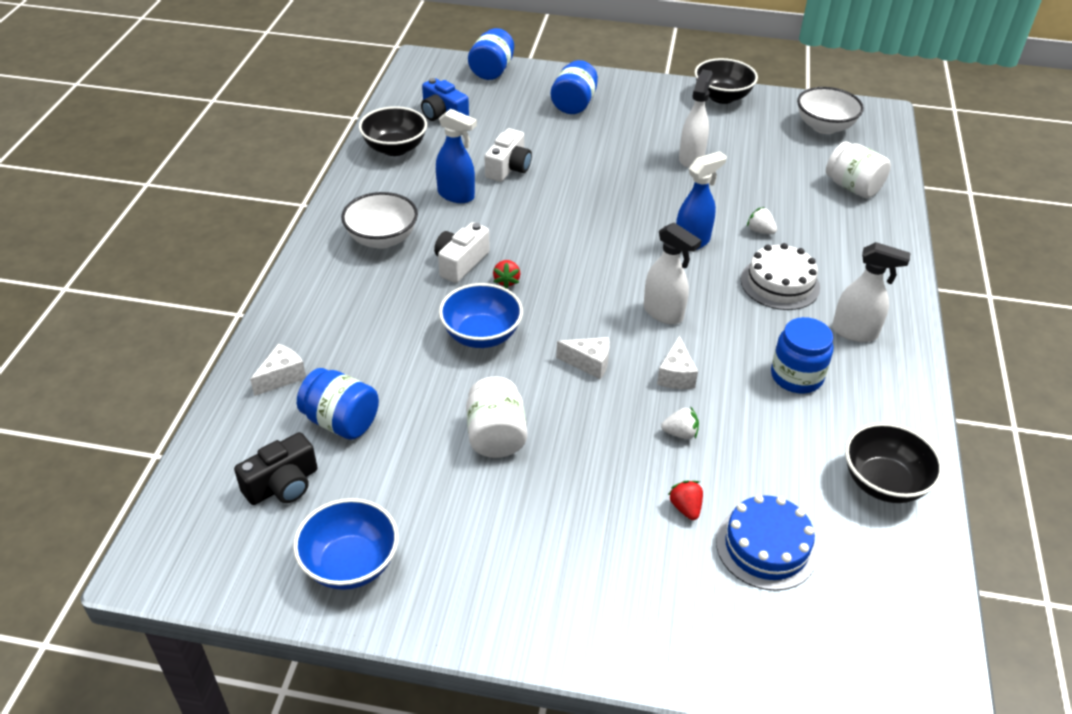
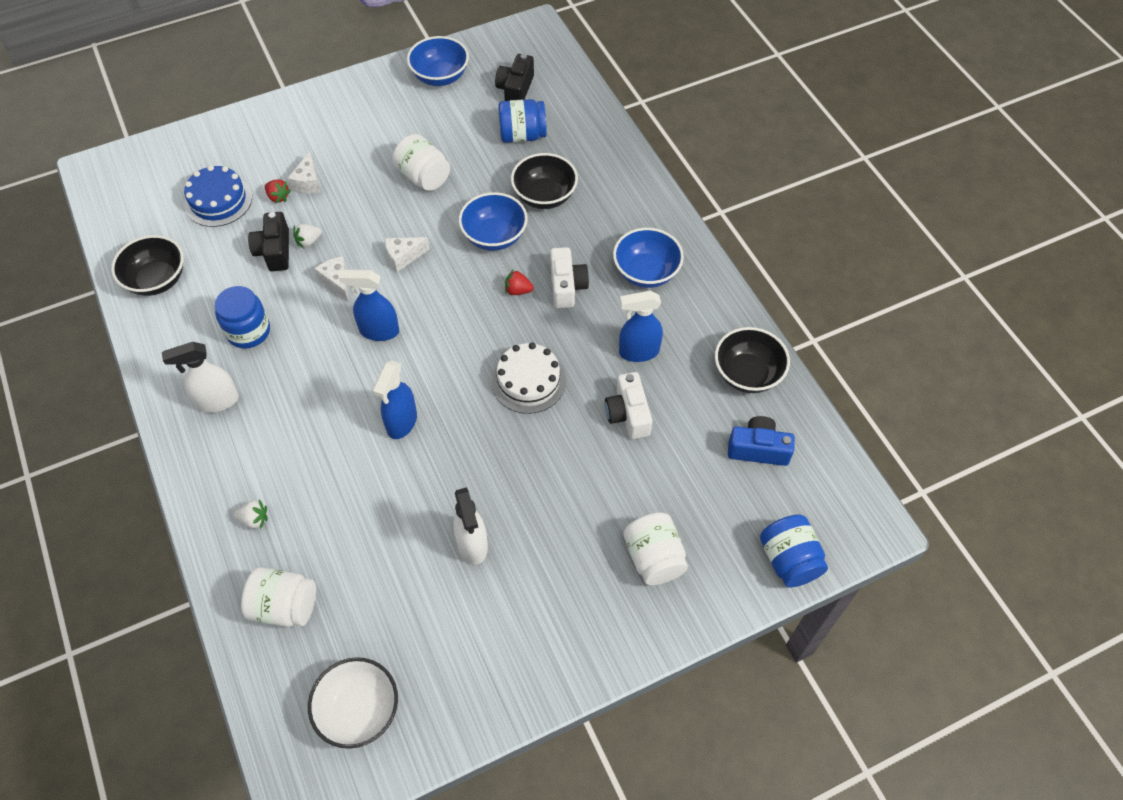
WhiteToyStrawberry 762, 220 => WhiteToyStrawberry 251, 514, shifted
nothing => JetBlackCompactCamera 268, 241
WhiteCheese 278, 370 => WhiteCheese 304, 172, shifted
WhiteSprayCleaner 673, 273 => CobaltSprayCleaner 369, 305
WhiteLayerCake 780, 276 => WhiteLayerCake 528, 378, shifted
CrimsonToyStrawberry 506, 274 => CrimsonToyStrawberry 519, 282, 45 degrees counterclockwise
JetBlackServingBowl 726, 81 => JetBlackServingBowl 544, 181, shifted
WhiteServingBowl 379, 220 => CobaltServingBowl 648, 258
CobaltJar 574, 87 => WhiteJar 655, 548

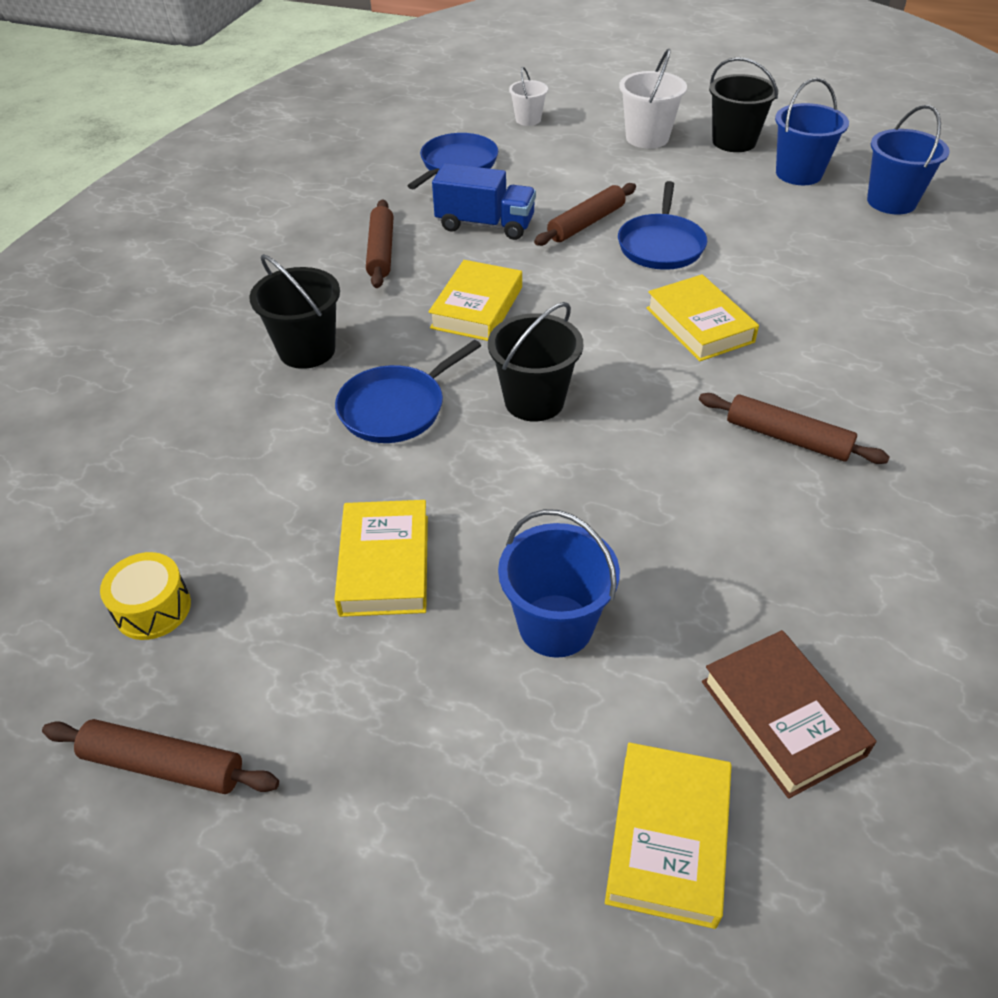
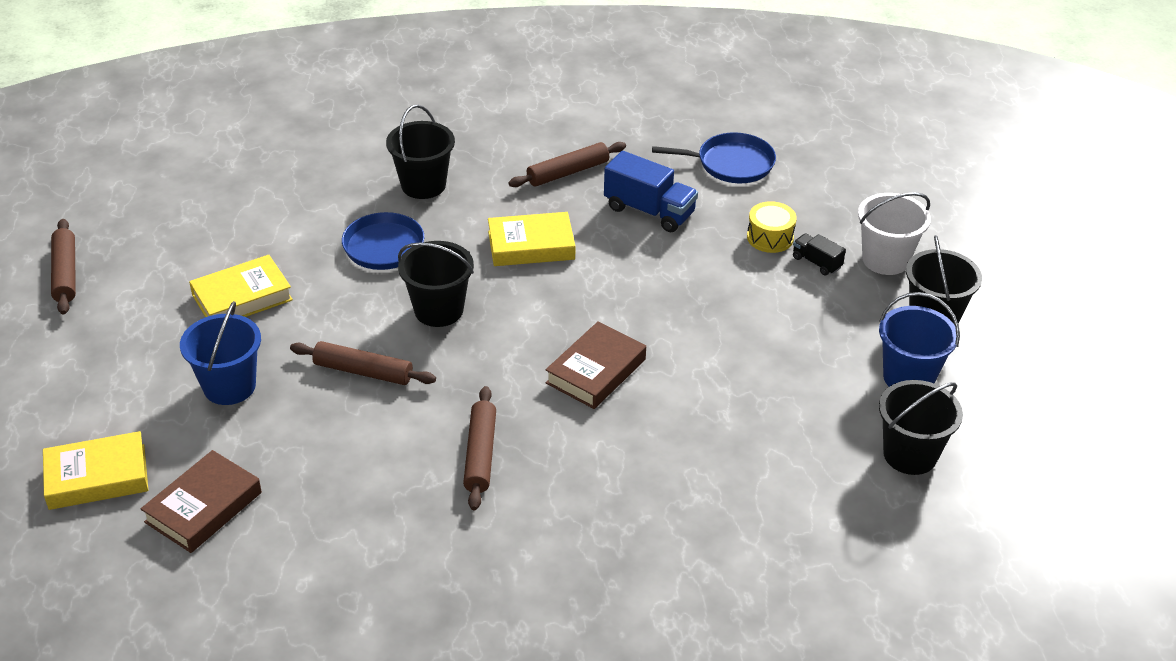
DarkBrownPastryRoller 585, 214 => DarkBrownPastryRoller 363, 363, shifted
YellowBook 702, 318 => DarkBrownBook 596, 365
CobaltToyTruck 484, 201 => CobaltToyTruck 651, 191, 45 degrees counterclockwise
YellowToyDrum 145, 596 => YellowToyDrum 772, 227, shifted
nothing => JetBlackToyTruck 819, 254
CobaltPail 908, 160 => JetBlackPail 921, 427
WhitePail 528, 96 => nothing
CobaltPan 662, 225 => nothing

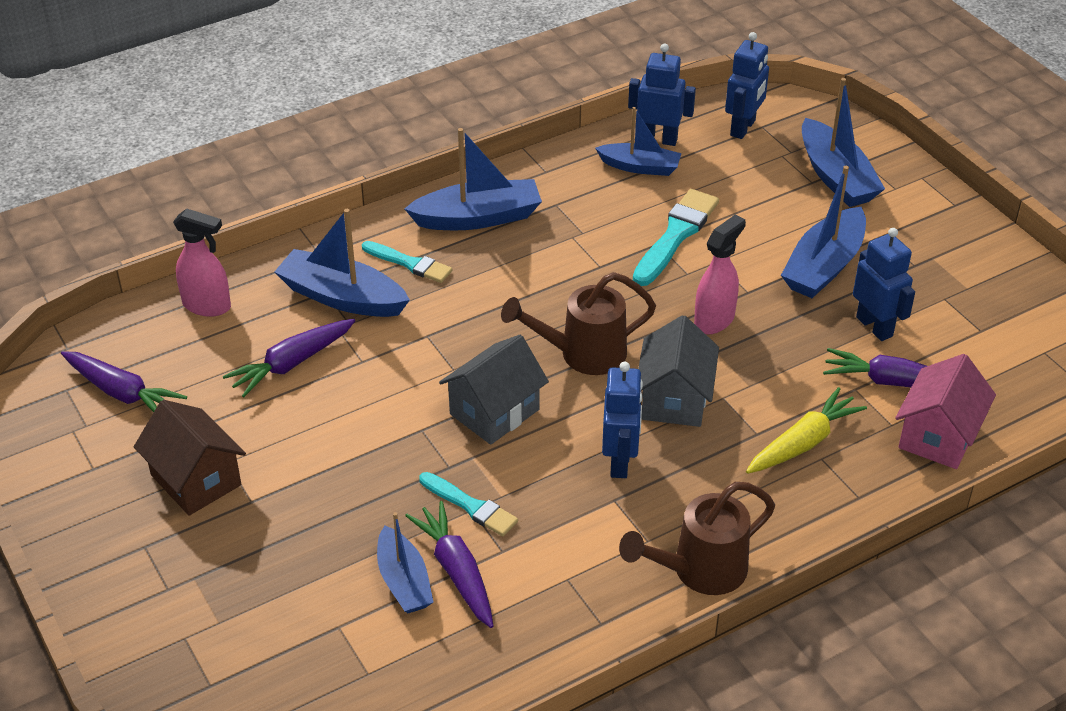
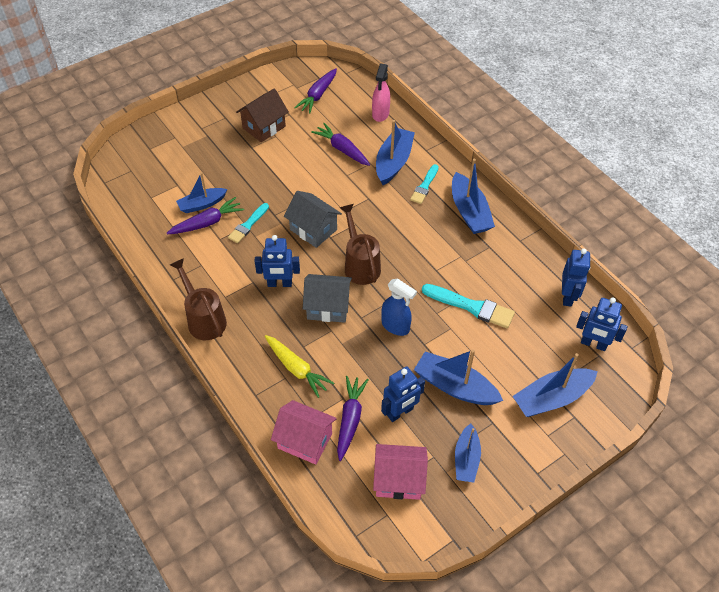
nothing => RosePinkToyHouse 400, 472
RosePinkSprayCleaner 720, 274 => CobaltSprayCleaner 399, 307
CobaltSailboat 638, 141 => CobaltSailboat 468, 453, shifted

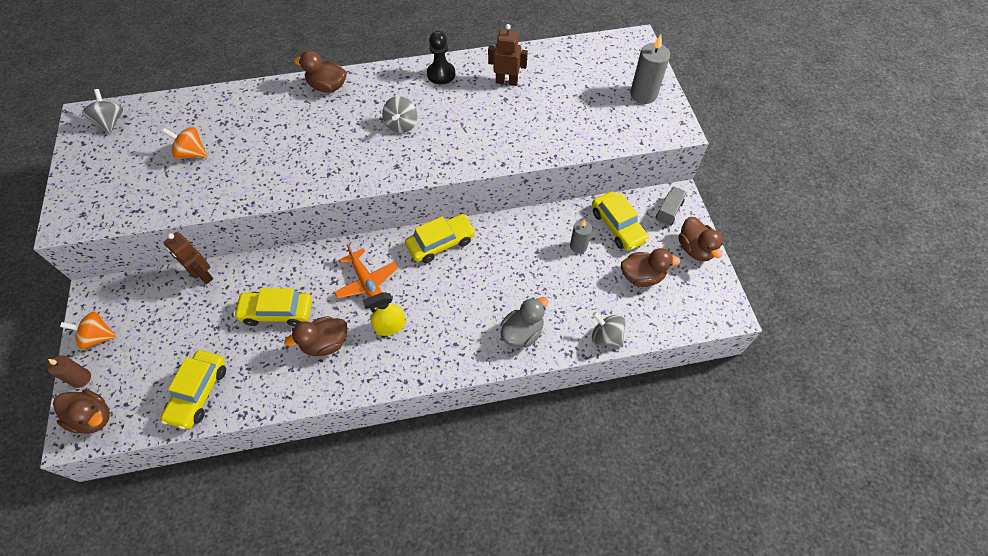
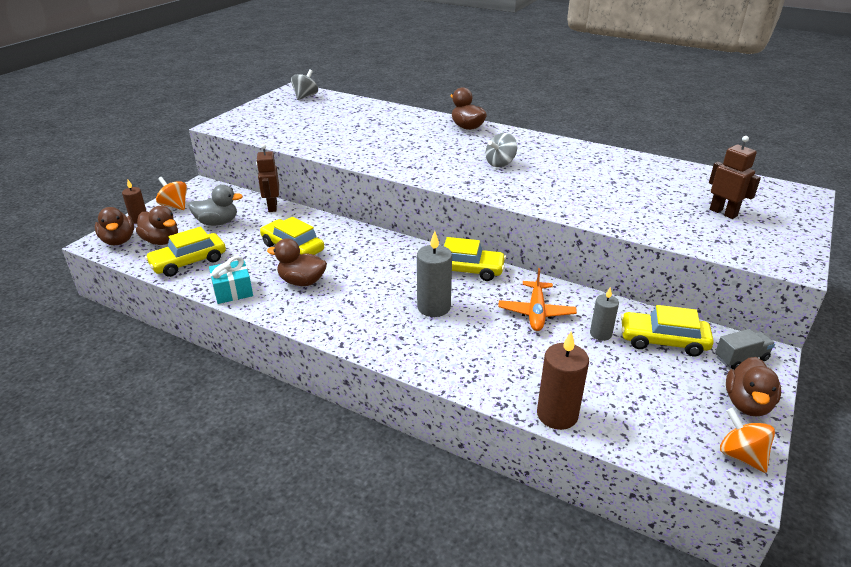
DarkBrownToyDuck 650, 267 => DarkBrownToyDuck 157, 225, shifted
GrayToyDuck 524, 322 => GrayToyDuck 215, 205, shifted
nothing => TurquoiseGift 231, 280
GrayCandle 650, 69 => GrayCandle 434, 274, shifted
BrightOrangePlane 366, 271 => BrightOrangePlane 537, 299, shifted
GraySpinningTop 609, 329 => DarkBrownCandle 563, 380
YellowToyCar 620, 221 => YellowToyCar 667, 330, 90 degrees clockwise
DarkBrownToyRobot 508, 55 => DarkBrownToyRobot 735, 177, shifted
BrightOrangeSpinningTop 184, 143 => BrightOrangeSpinningTop 747, 440, shifted
YellowSprayCleaner 384, 314 => nothing
JetBlackPawn 441, 57 => nothing

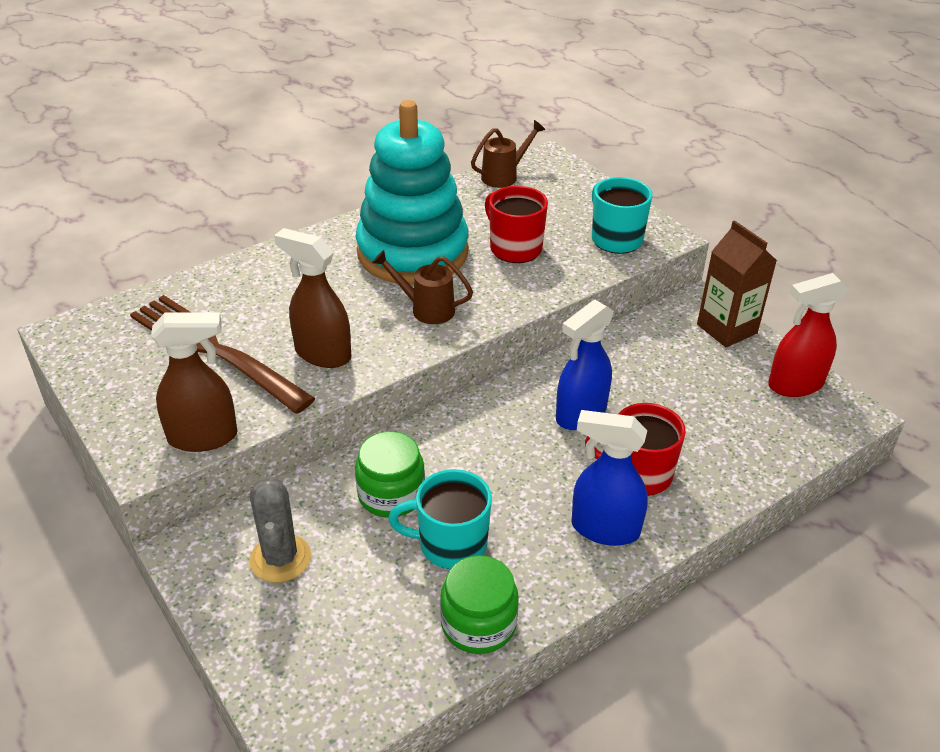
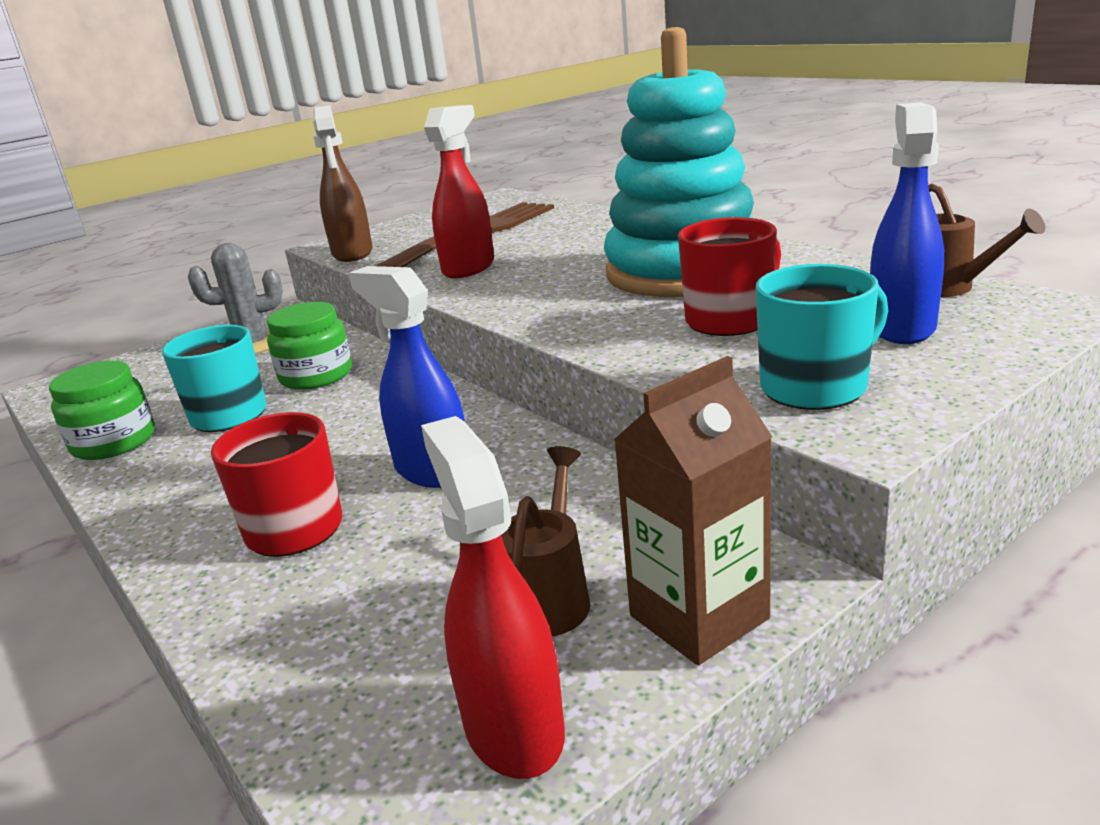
DarkBrownSprayCleaner 312, 298 => CrimsonSprayCleaner 459, 192
DarkBrownWateringCan 422, 287 => DarkBrownWateringCan 545, 541, shifted
CobaltSprayCleaner 610, 478 => CobaltSprayCleaner 907, 223, shifted

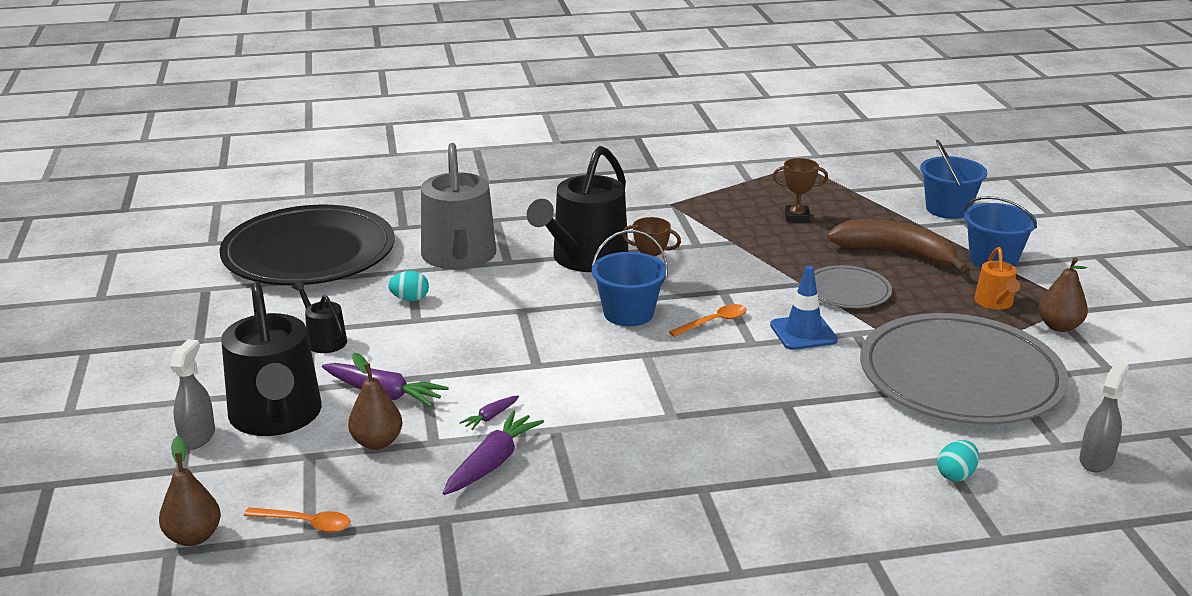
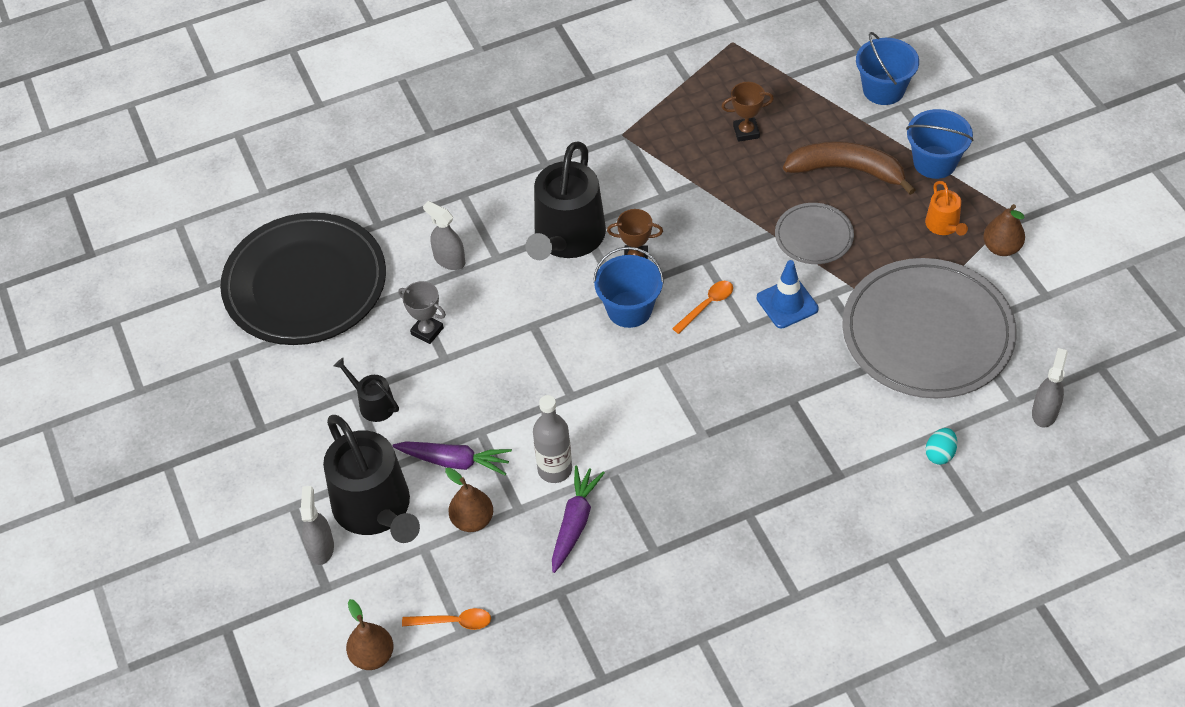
TurquoiseEggShape 408, 286 => GrayTrophy 422, 312
GrayWateringCan 458, 206 => GraySprayCleaner 444, 235
PurpleCarrot 489, 412 => GrayBottle 552, 439

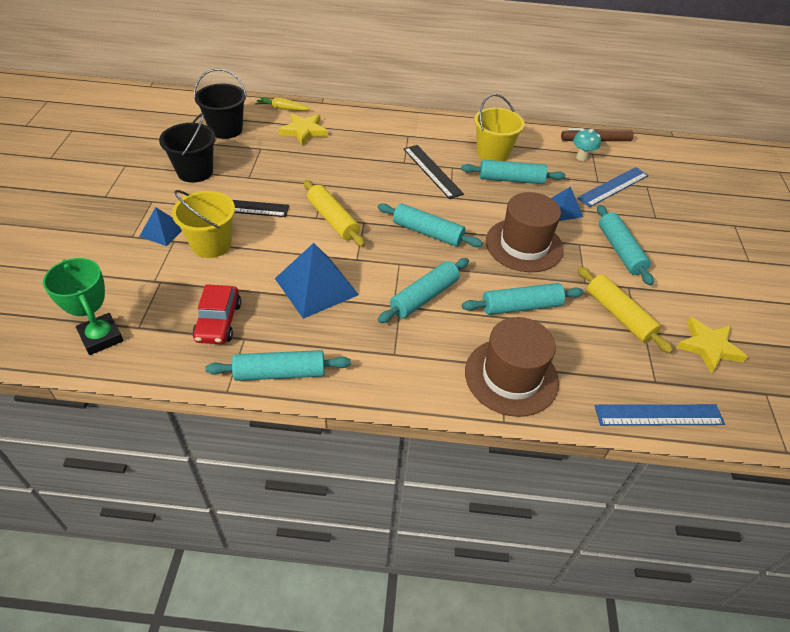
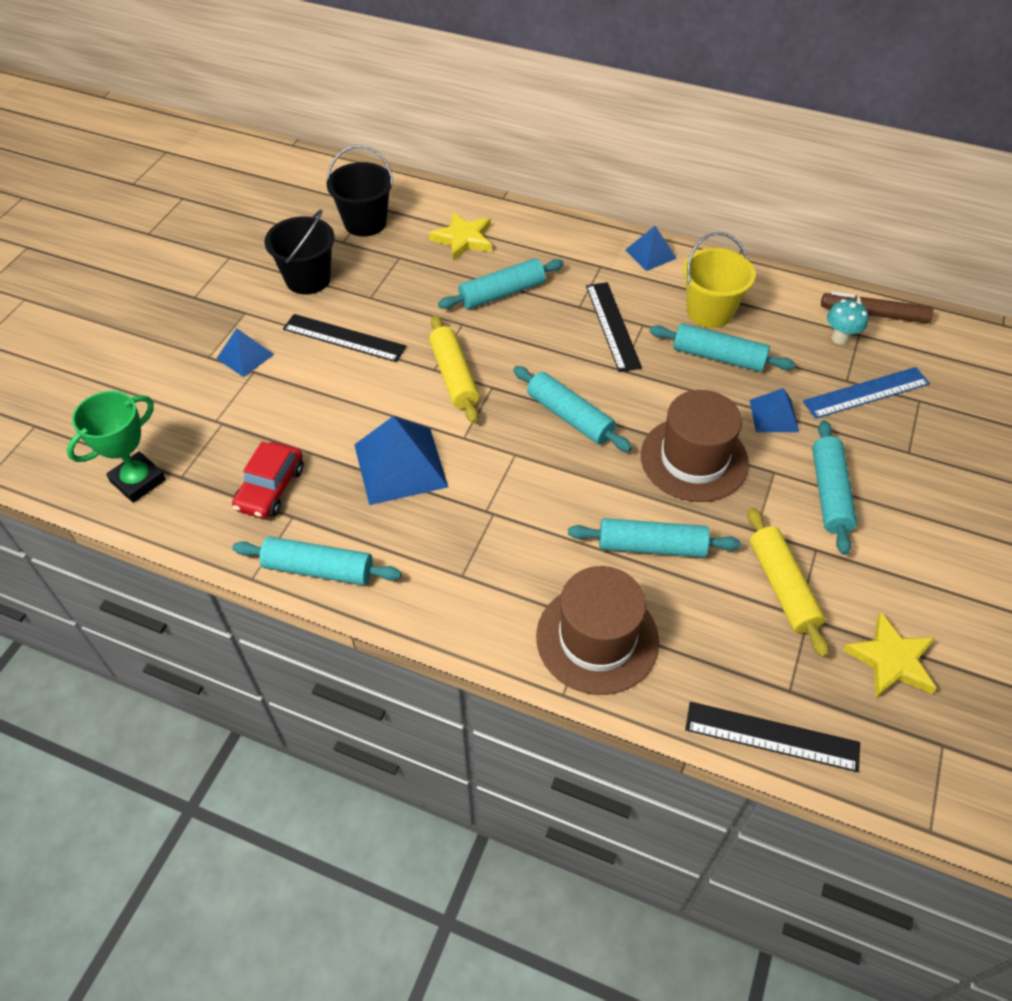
EmeraldTrophy 83, 306 => EmeraldTrophy 116, 447, 60 degrees clockwise
TurquoisePastryRoller 423, 290 => TurquoisePastryRoller 501, 283, shifted
nothing => CobaltSolidPyramid 651, 248
CobaltRuler 659, 415 => JetBlackRuler 772, 737
YellowPail 203, 224 => nothing
YellowCarrot 283, 104 => nothing

